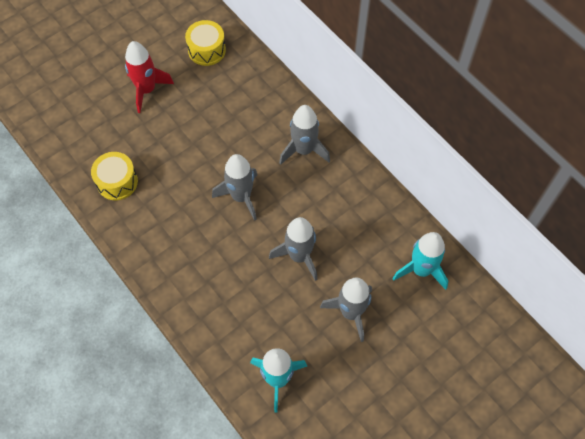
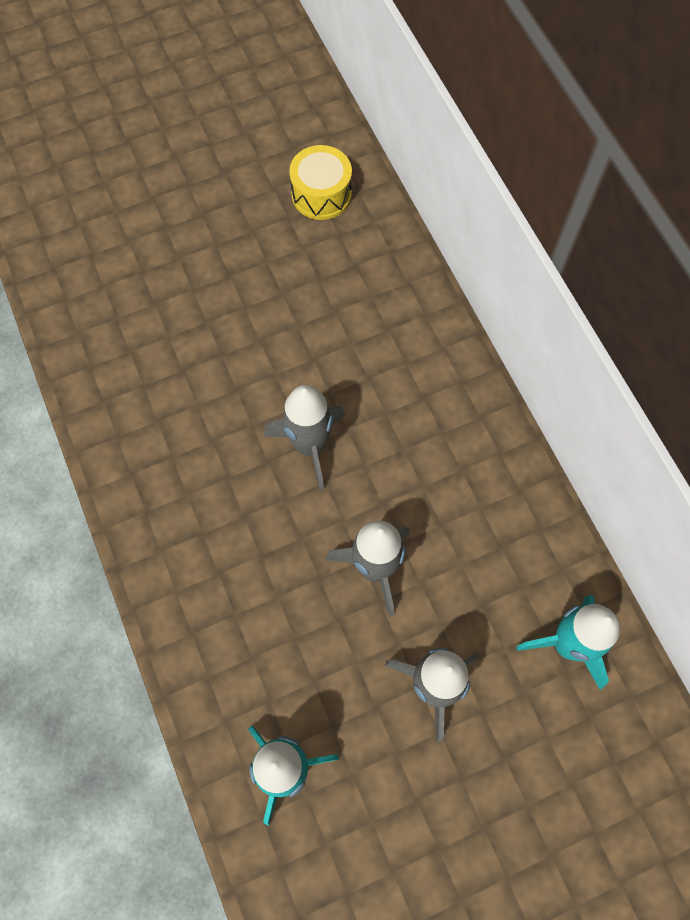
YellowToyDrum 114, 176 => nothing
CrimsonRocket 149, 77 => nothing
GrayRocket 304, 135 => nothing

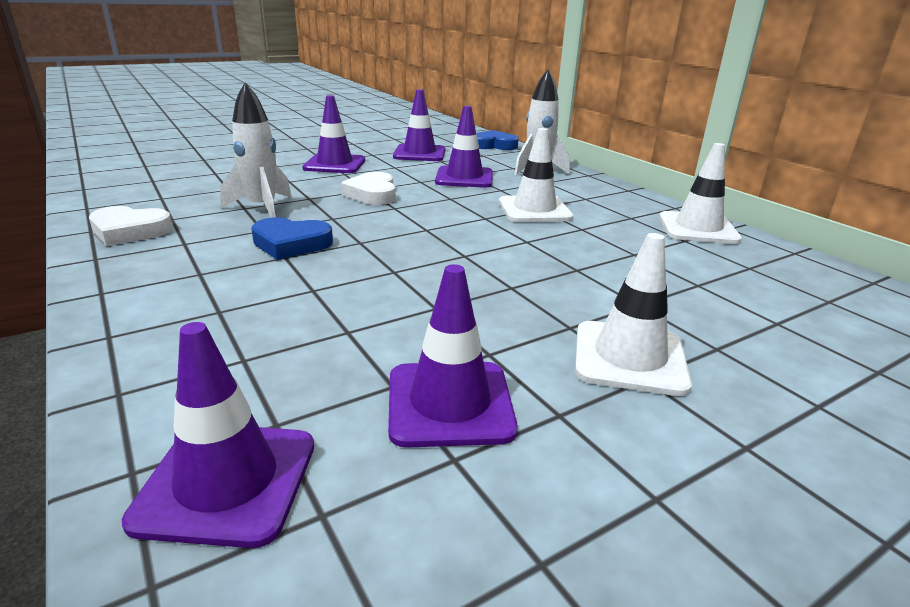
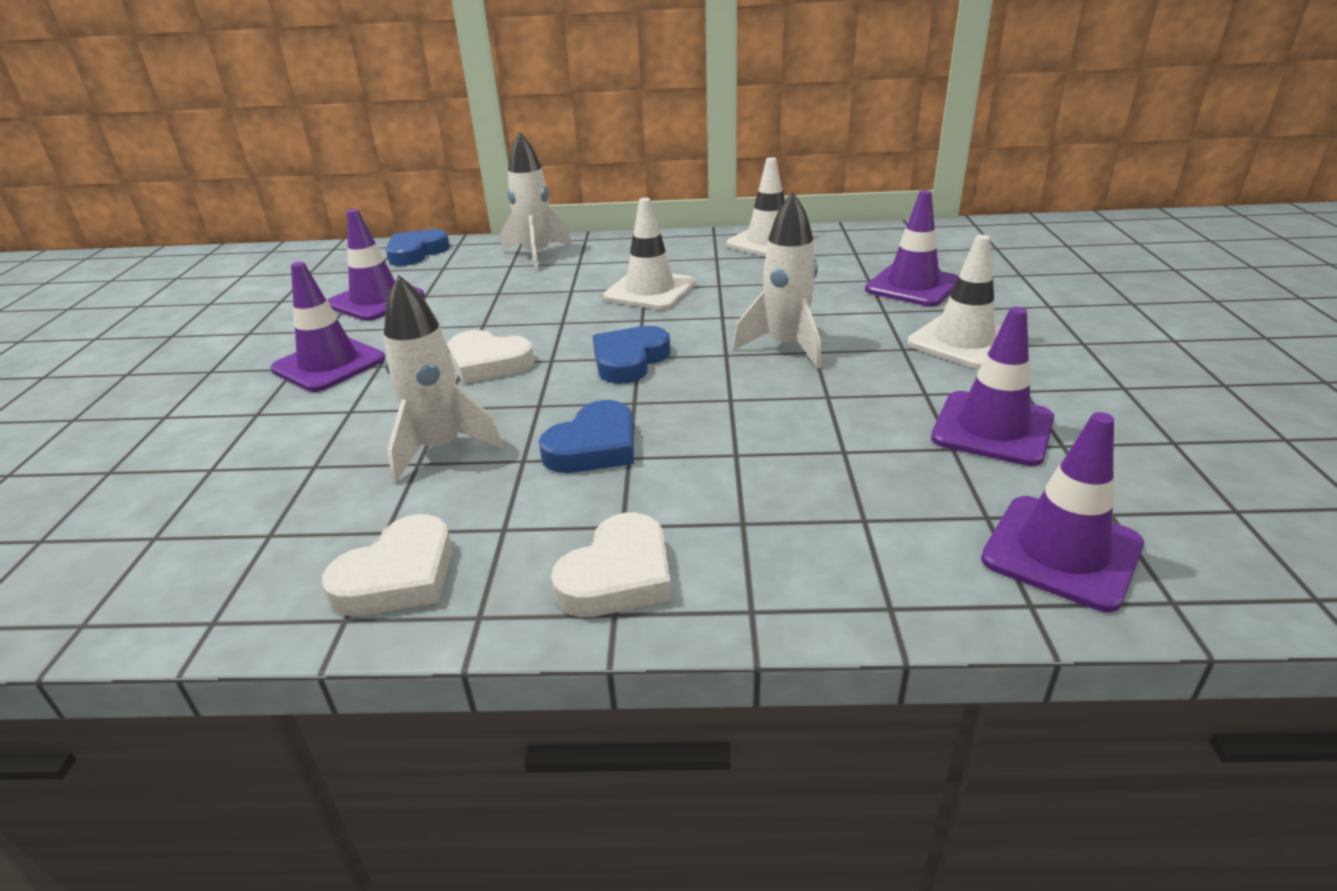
nothing => WhiteHeart 611, 565
nothing => CobaltHeart 632, 355
nothing => WhiteRocket 777, 280
PurpleSafetyCone 464, 147 => PurpleSafetyCone 911, 248, shifted

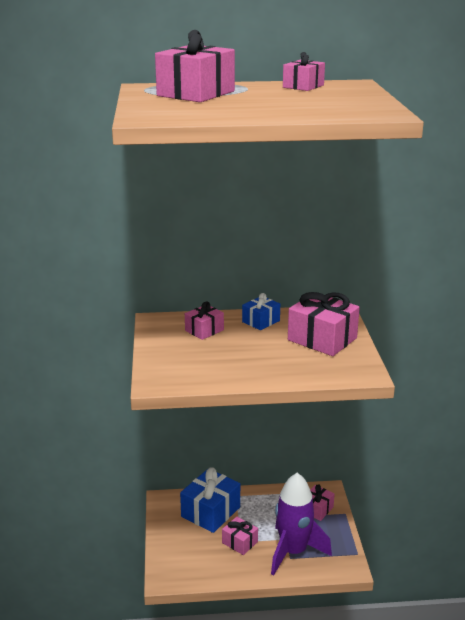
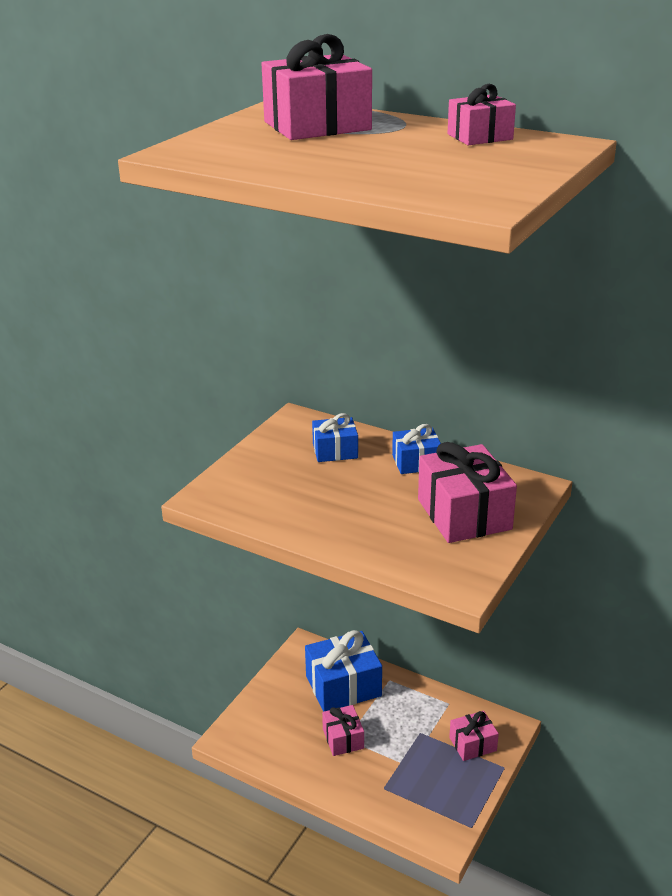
RosePinkGift 204, 320 => CobaltGift 335, 437
PurpleRocket 301, 524 => nothing

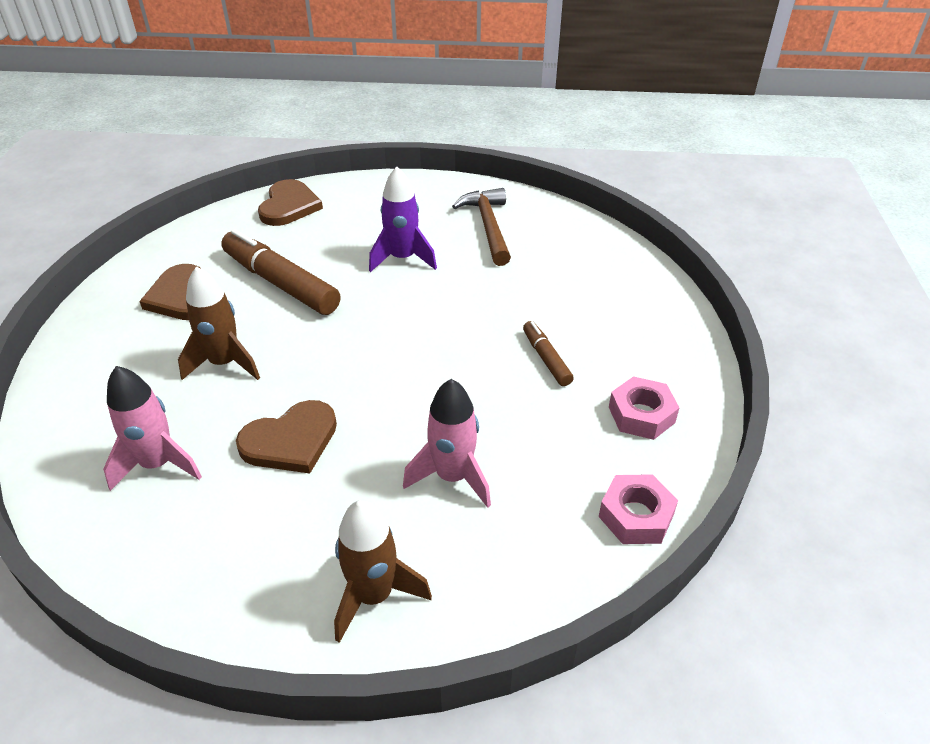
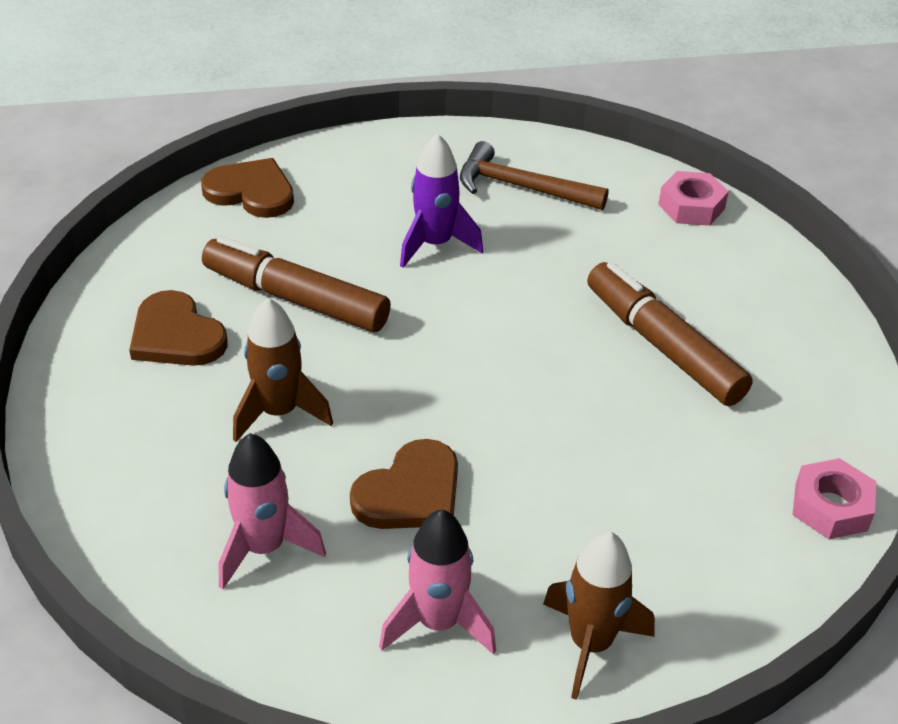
DarkBrownHeart 290, 202 => DarkBrownHeart 247, 188, 60 degrees counterclockwise
RosePinkRocket 447, 443 => RosePinkRocket 437, 582, shifted
DarkBrownHammer 481, 227 => DarkBrownHammer 534, 175, 45 degrees counterclockwise
DarkBrownFeltPen 548, 353 => DarkBrownFeltPen 670, 334, x1.97
RosePinkHexagonNut 644, 408 => RosePinkHexagonNut 693, 198, shifted

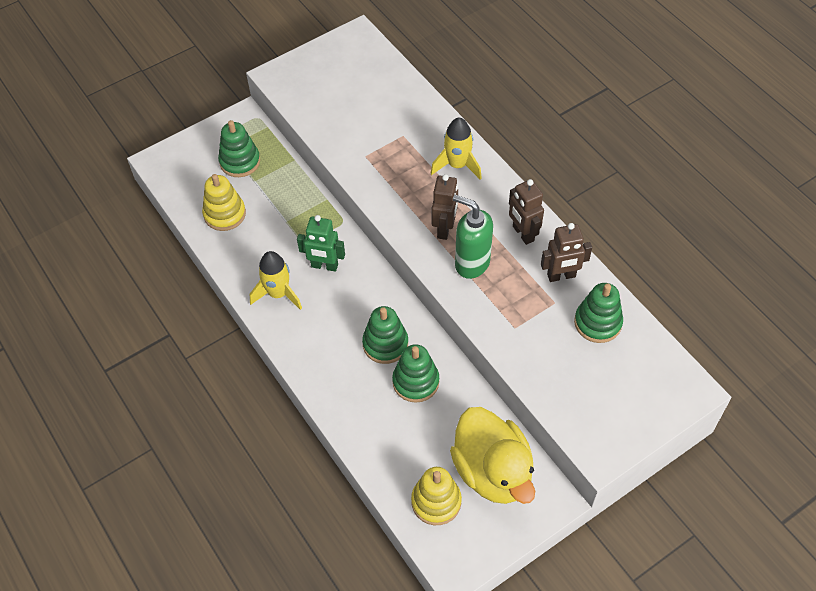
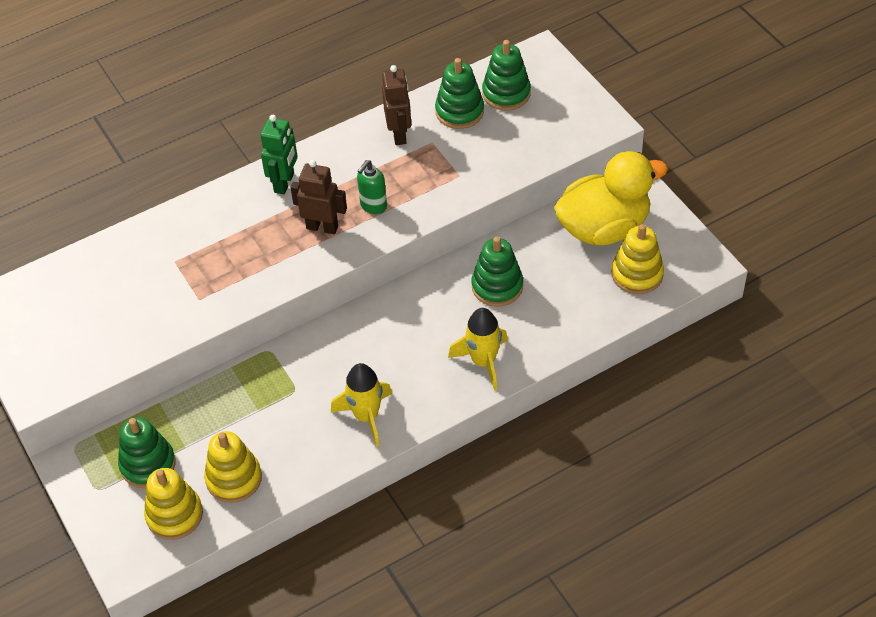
nothing => YellowRingStacker 173, 504
EmeraldToyRobot 321, 243 => EmeraldToyRobot 279, 154, shifted
EmeraldSoapPump 473, 237 => EmeraldSoapPump 372, 187, x0.62
YellowRocket 456, 149 => YellowRocket 478, 349, shifted
EmeraldRingStacker 385, 335 => EmeraldRingStacker 506, 75, shifted
DarkBrownToyRobot 526, 212 => nothing

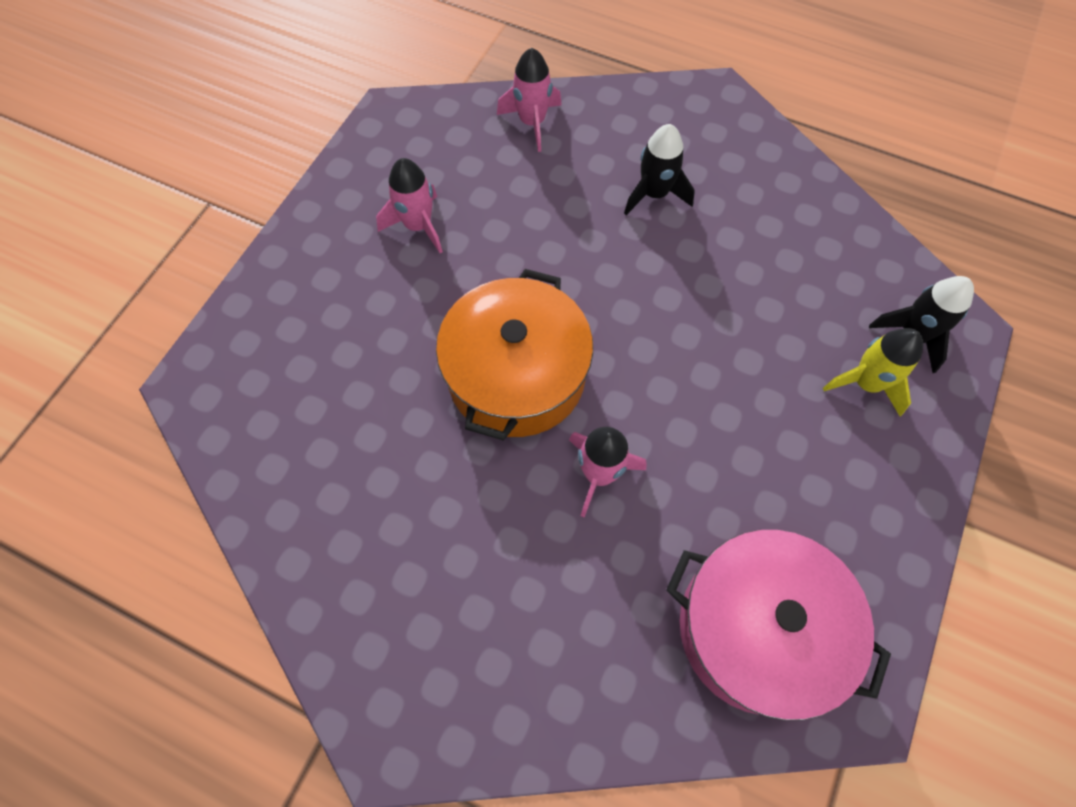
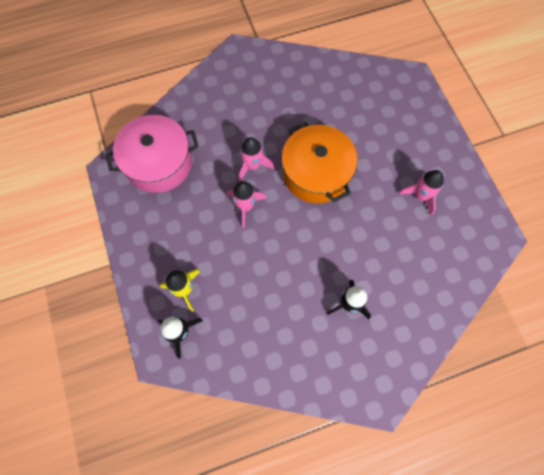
RosePinkRocket 529, 100 => RosePinkRocket 246, 204, shifted

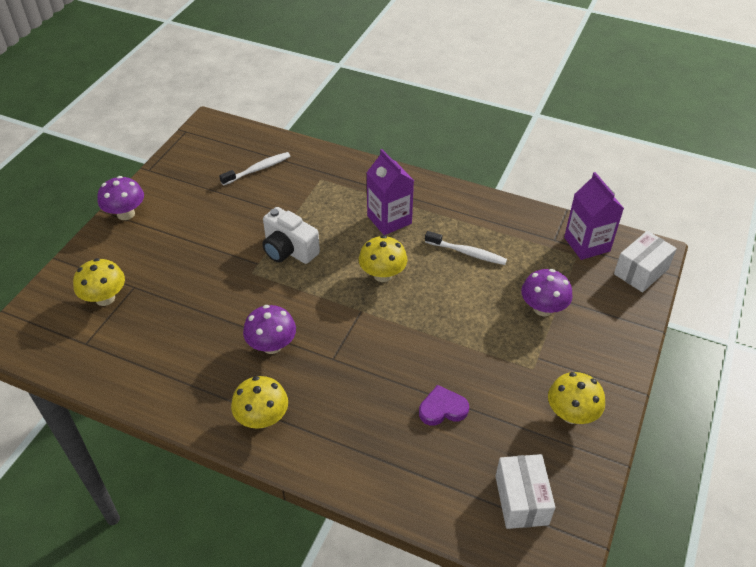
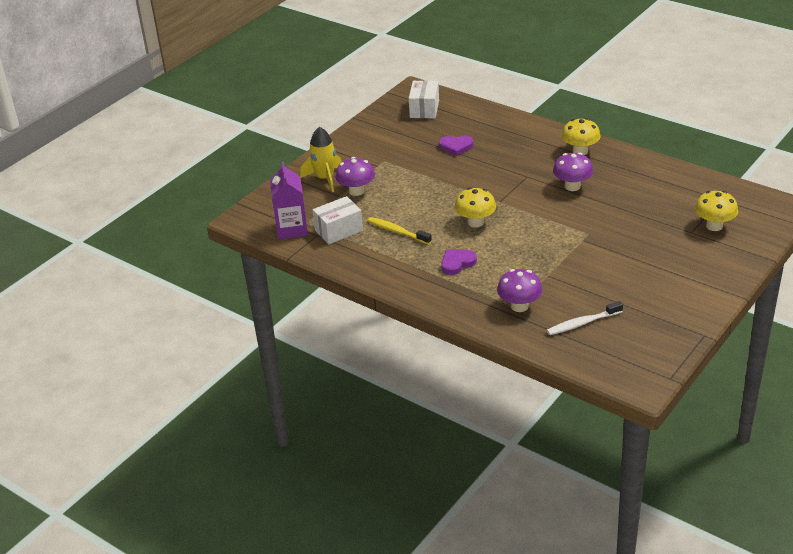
nothing => YellowRocket 321, 159
WhiteBox 645, 261 => WhiteBox 337, 220, shifted
WhiteToothBrush 466, 248 => YellowToothBrush 399, 230
PurpleMilkCarton 390, 192 => PurpleHeart 459, 262
PurpleFungus 120, 198 => PurpleFungus 519, 290, shifted
WhiteCompactCamera 291, 235 => nothing
YellowFungus 576, 398 => nothing

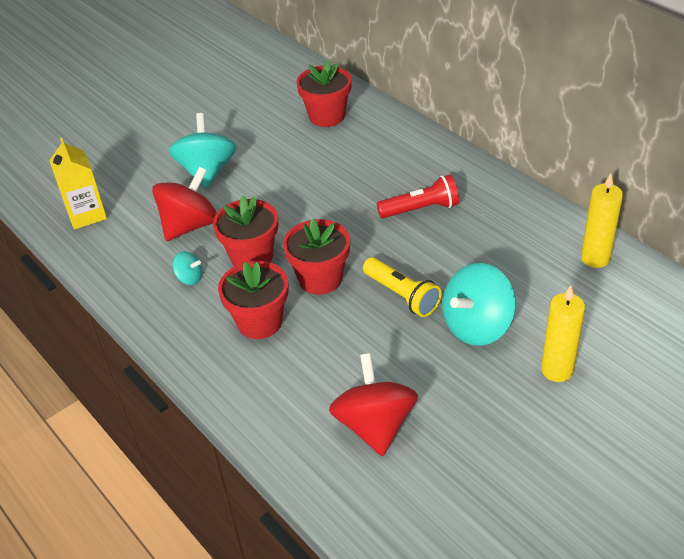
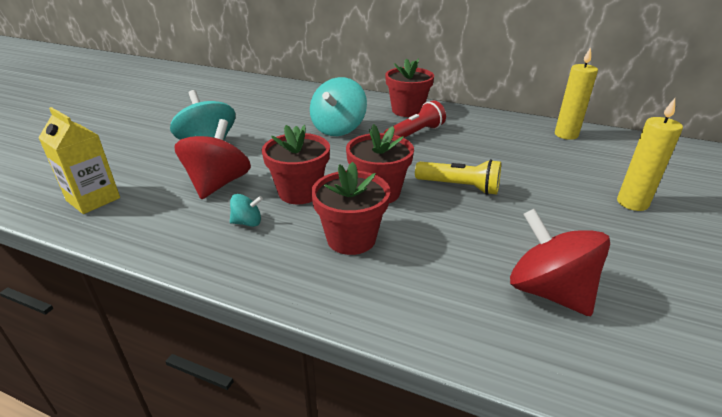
TurquoiseSpinningTop 479, 304 => TurquoiseSpinningTop 338, 106, shifted
CrimsonPottedPlant 324, 93 => CrimsonPottedPlant 409, 87, shifted

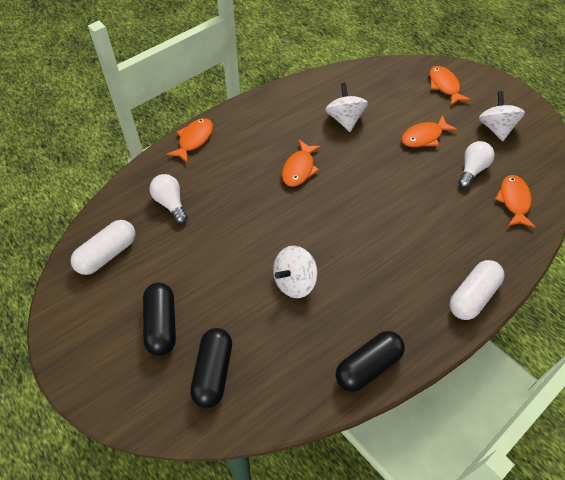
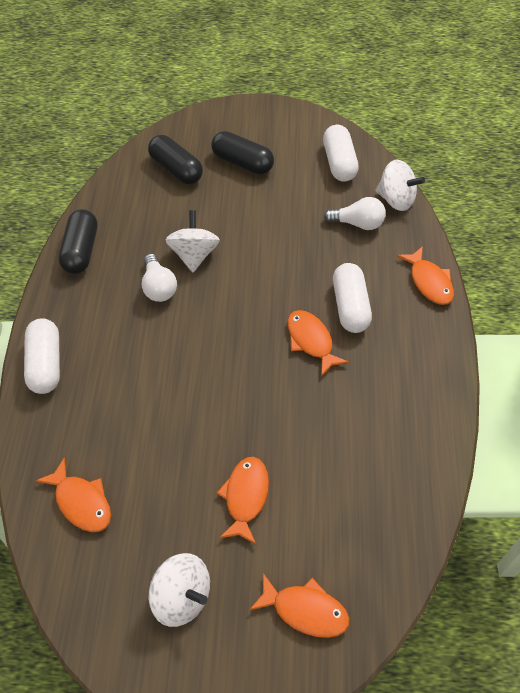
WhiteLightbulb 476, 164 => WhiteLightbulb 159, 278, shifted
nothing => WhitePill 352, 298
WhiteSpinningTop 346, 107 => WhiteSpinningTop 400, 185, shifted

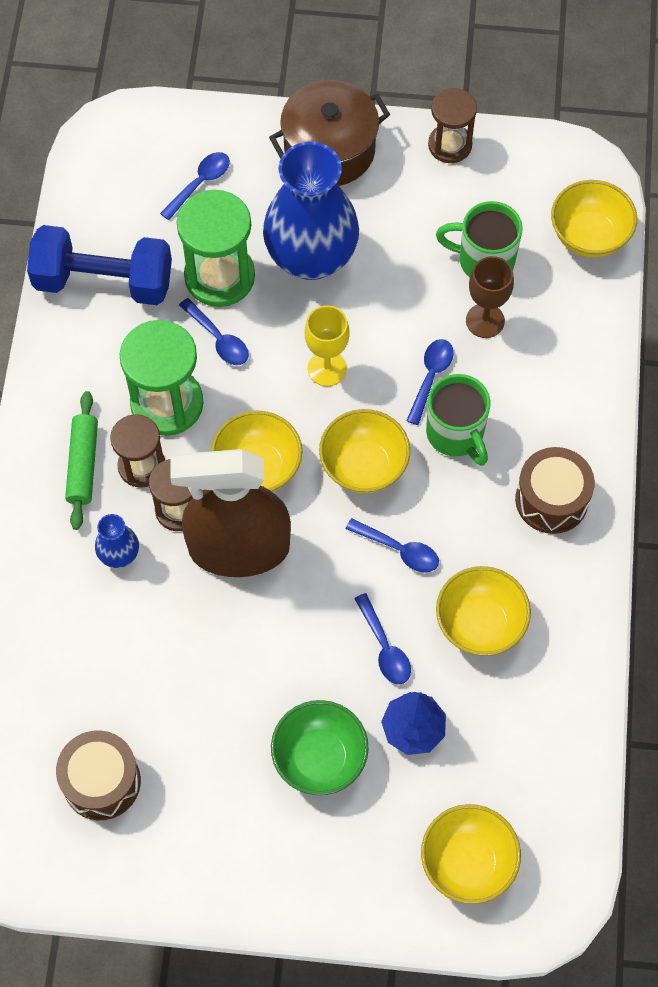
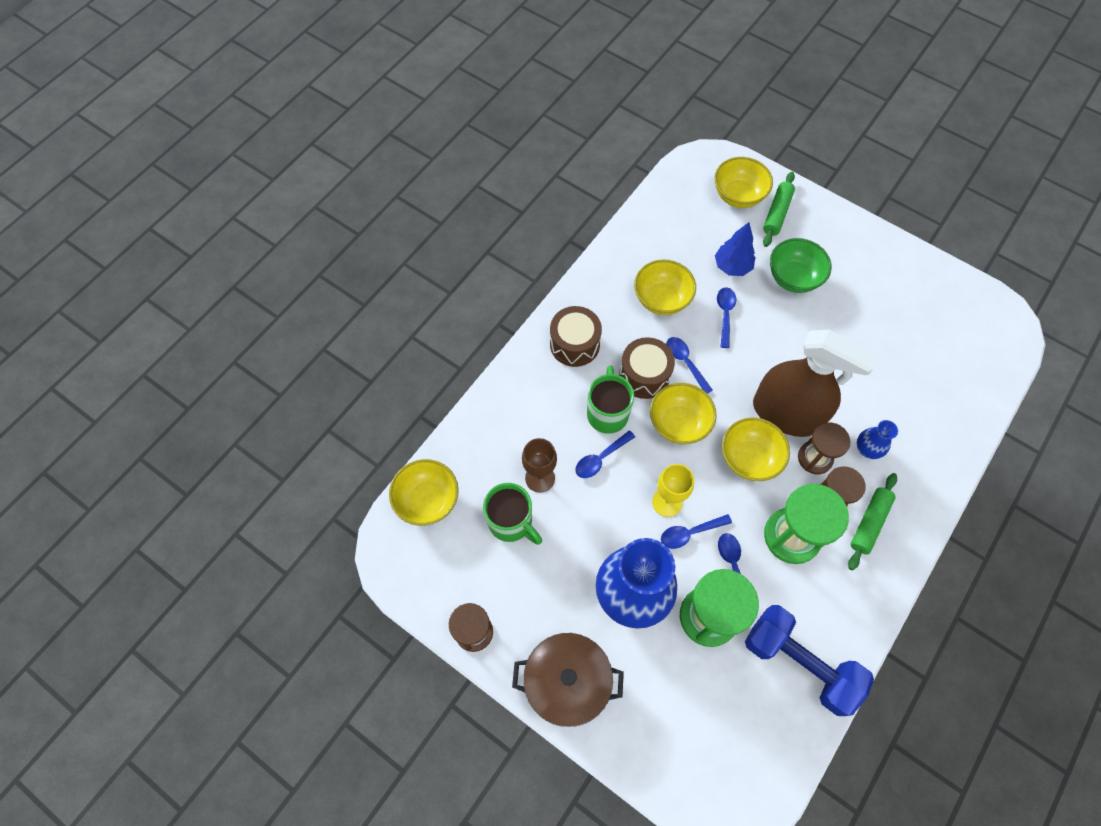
DarkBrownToyDrum 98, 775 => DarkBrownToyDrum 647, 368, shifted
CobaltTeaspoon 195, 186 => CobaltTeaspoon 696, 531, shifted
nothing => EmeraldPastryRoller 779, 209

